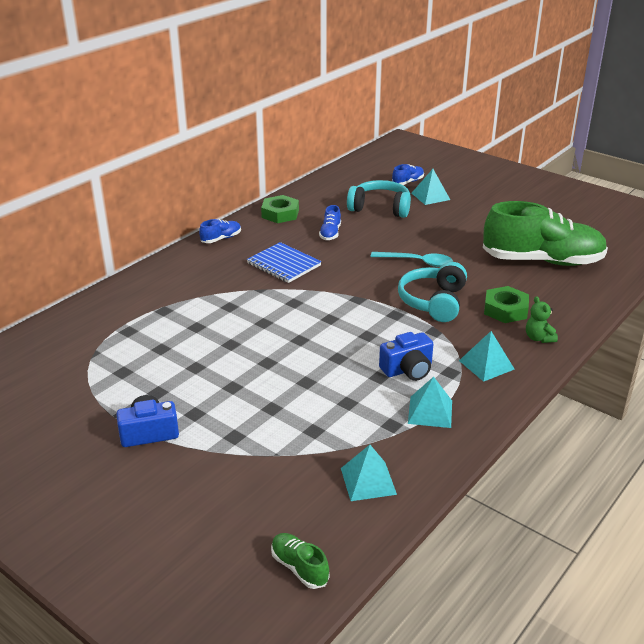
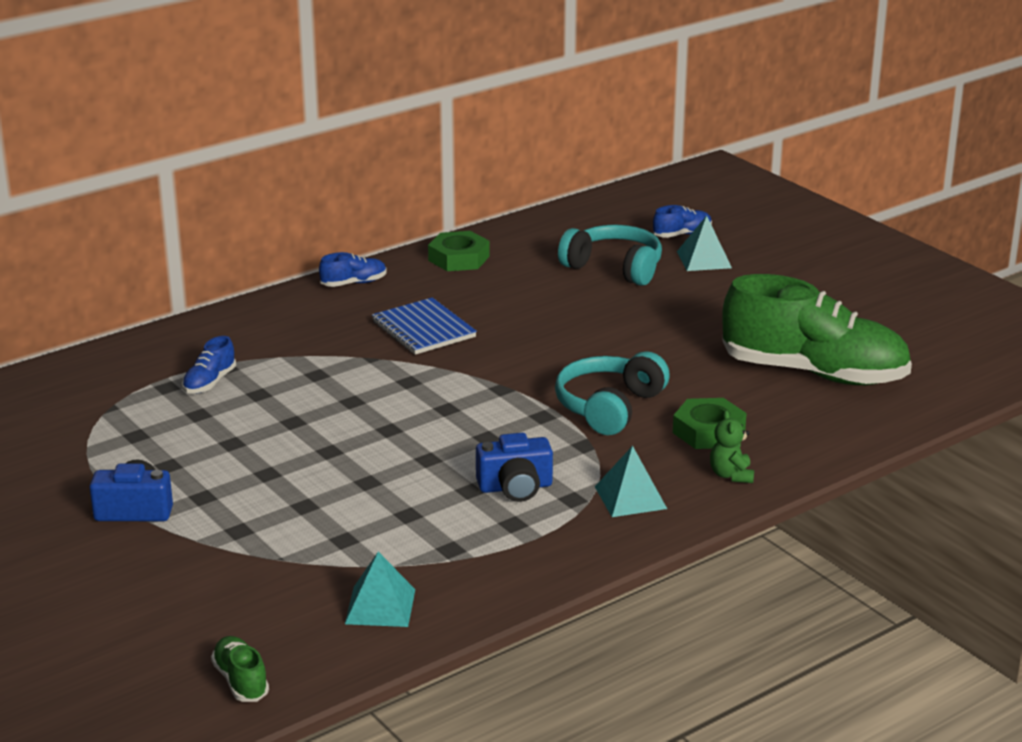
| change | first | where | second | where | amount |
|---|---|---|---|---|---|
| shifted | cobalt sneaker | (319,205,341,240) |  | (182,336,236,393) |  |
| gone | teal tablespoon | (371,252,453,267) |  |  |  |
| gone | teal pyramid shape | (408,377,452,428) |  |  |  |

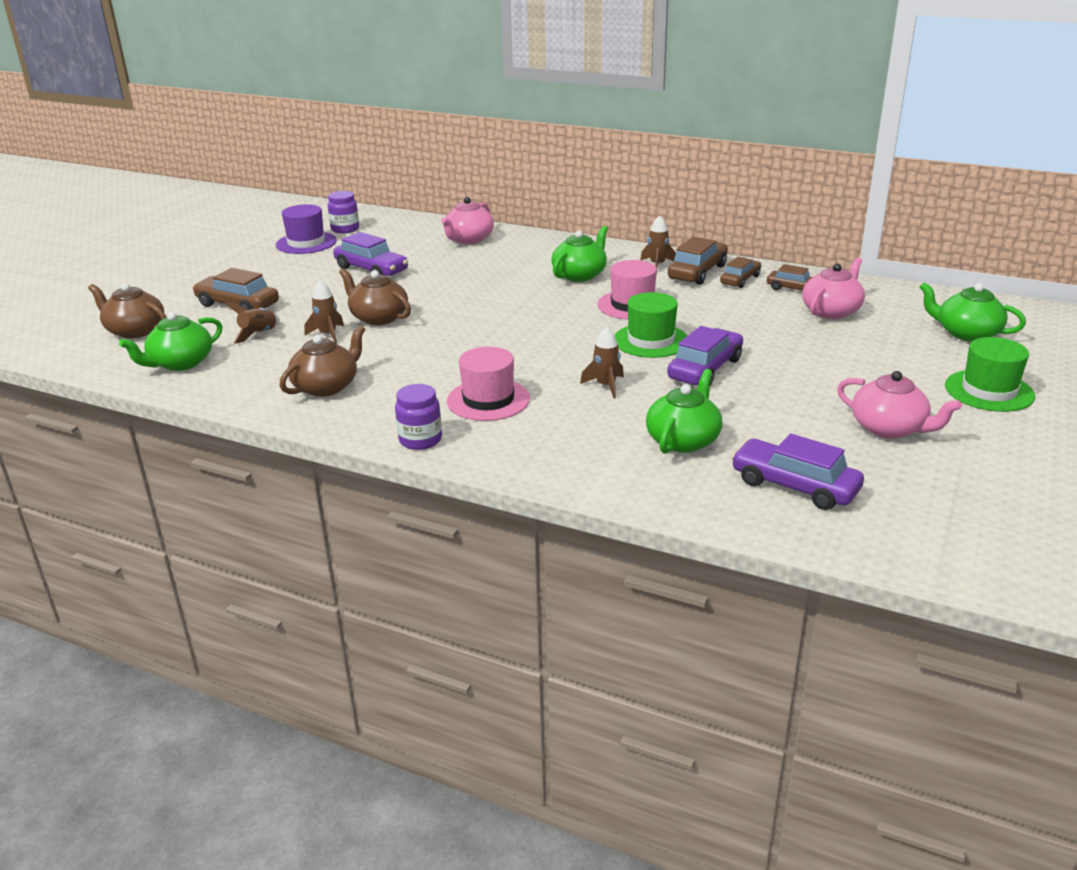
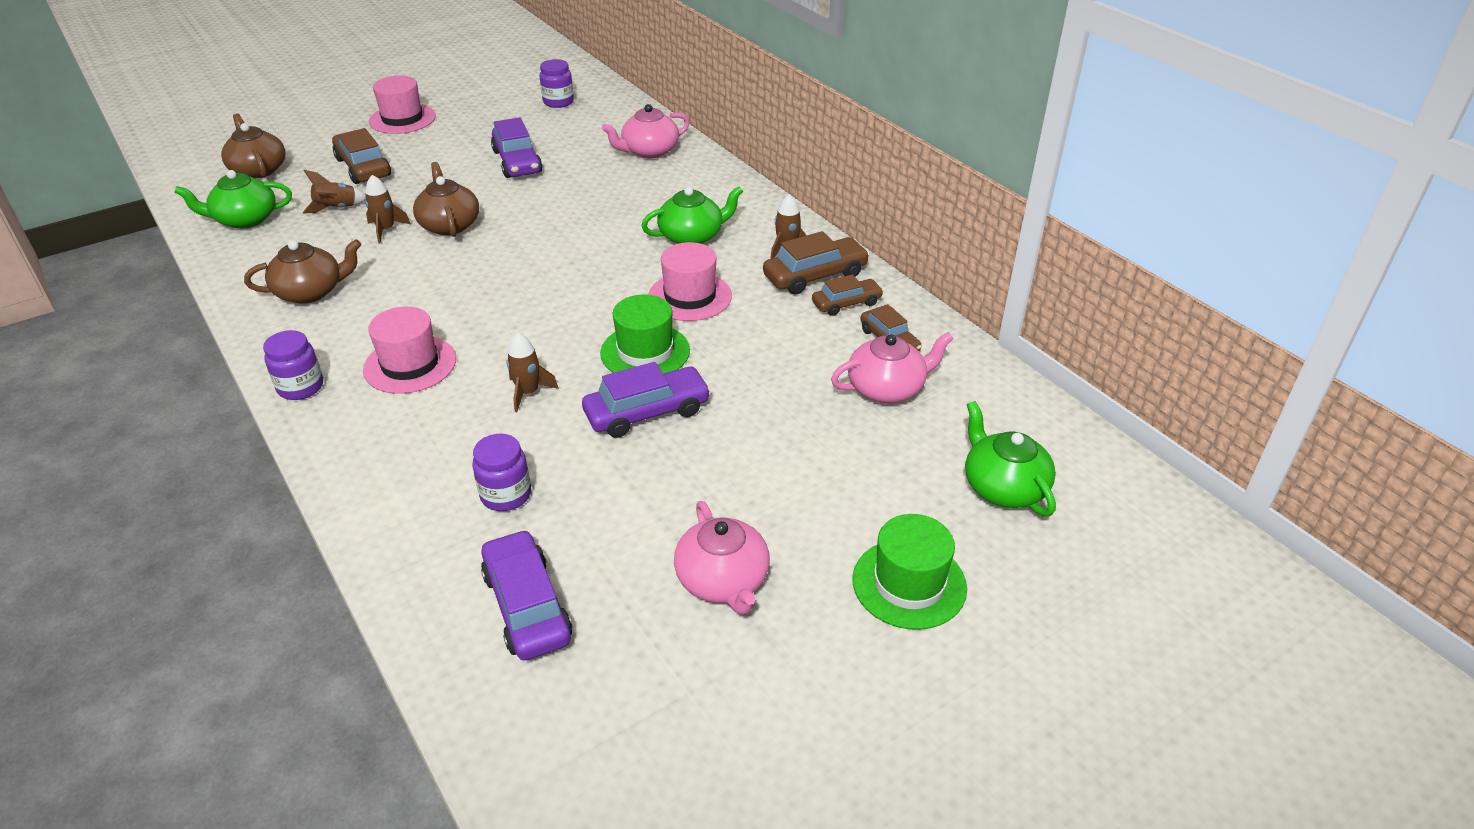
| change | first | where | second | where | amount |
|---|---|---|---|---|---|
| gone | royal purple tall hat | (276,204,337,254) |  |  |  |
| swapped | leaf-green china teapot | (646,369,722,454) | royal purple jam jar | (472,434,531,511) |  |
| new |  |  | rose-pink tall hat | (369,75,436,134) |  |

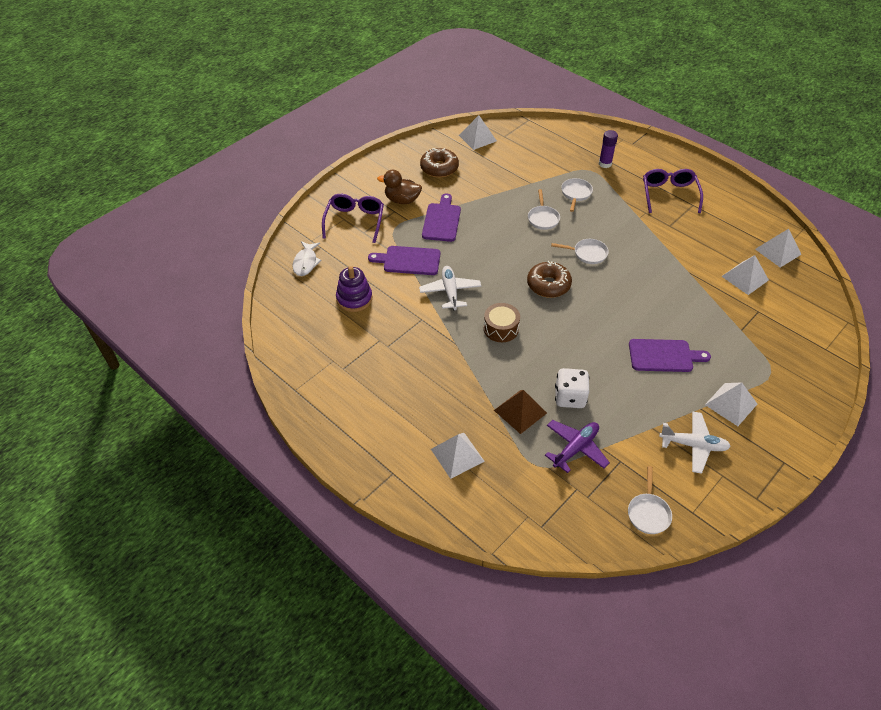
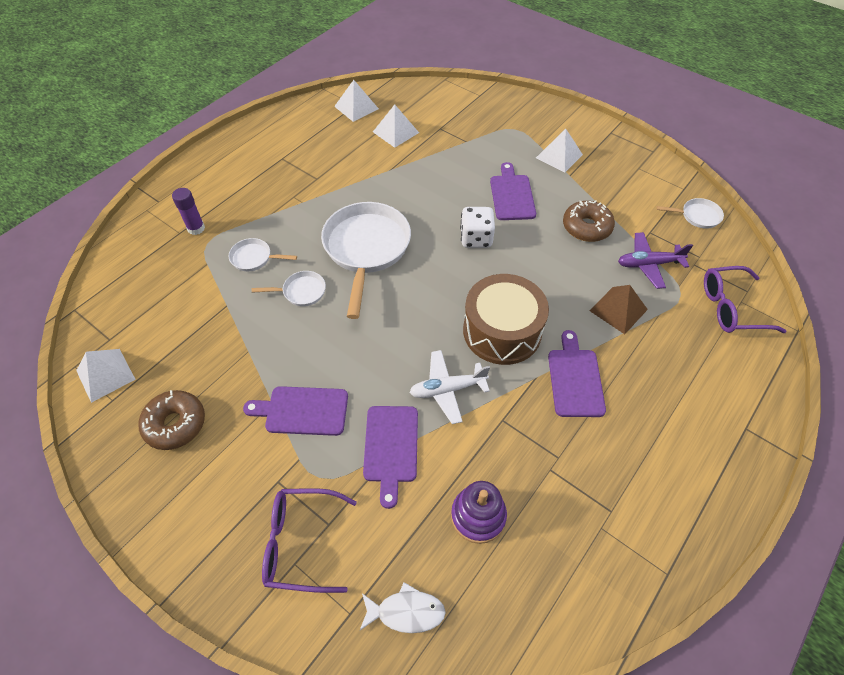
| change | first | where | second | where | amount |
|---|---|---|---|---|---|
| shifted | royal purple spectacles | (643,169,703,213) |  | (704,266,787,333) |  |
| gone | brown toy duck | (377,170,422,204) |  |  |  |
| scaled | snow-white pan | (551,239,609,264) |  | (321,202,411,319) | x2.19 |
| shifted | brown glazed donut | (527,261,572,298) |  | (563,200,615,242) |  |
| scaled | brown snare drum | (484,303,520,342) |  | (463,274,549,365) | x1.81 |
| shifted | snow-white die | (555,368,589,408) |  | (460,207,495,248) |  |
| gone | snow-white toy plane | (659,412,731,474) |  |  |  |
| rotated | royal purple toy plane | (545,420,610,473) |  | (618,232,693,289) | 45 degrees counterclockwise |
| gone | snow-white pyramid shape | (431,433,485,479) |  |  |  |
| new |  |  | royal purple cutting board | (548,330,606,417) |  |

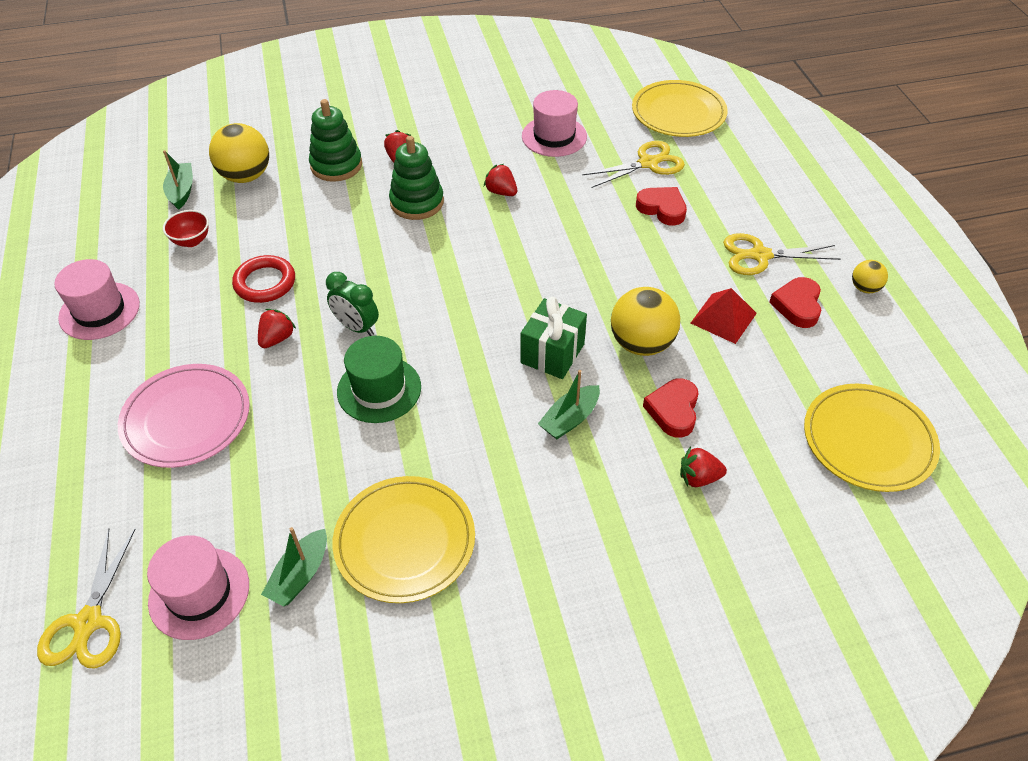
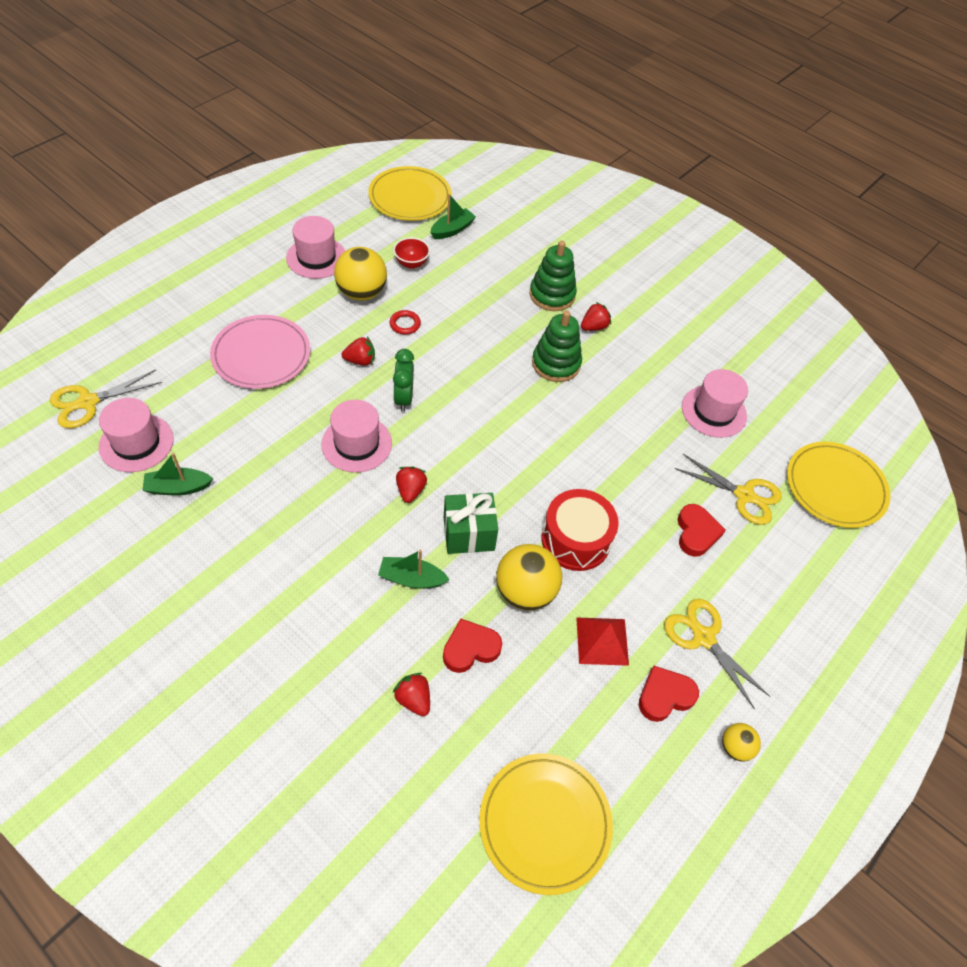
| change | first | where | second | where | amount |
|---|---|---|---|---|---|
| shifted | bright yellow play ball | (209,123,269,183) |  | (334,247,387,301) |  |
| shifted | crimson toy strawberry | (484,164,517,196) |  | (396,466,427,503) |  |
| scaled | crimson torus | (232,255,295,303) |  | (389,310,421,335) | x0.61 |
| repainted | leaf-green tall hat | (337,336,421,423) | rose-pink tall hat | (321,400,392,473) |  |
| shifted | bright yellow dinner plate | (332,476,475,603) |  | (368,166,452,221) |  |
| new |  |  | crimson snare drum | (542,489,619,571) |  |

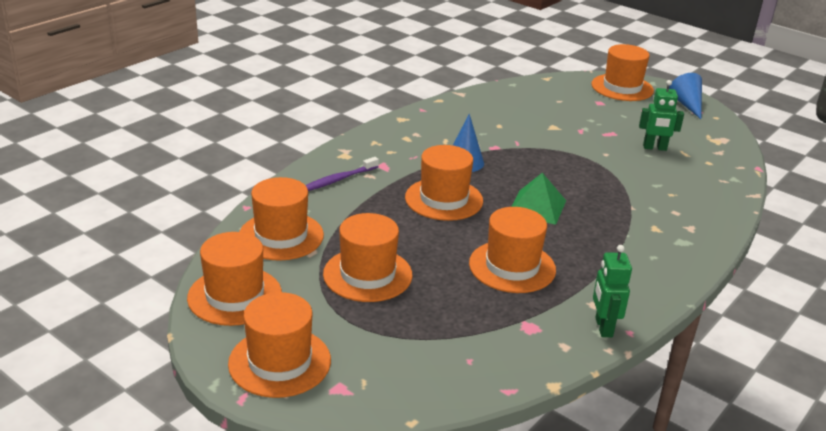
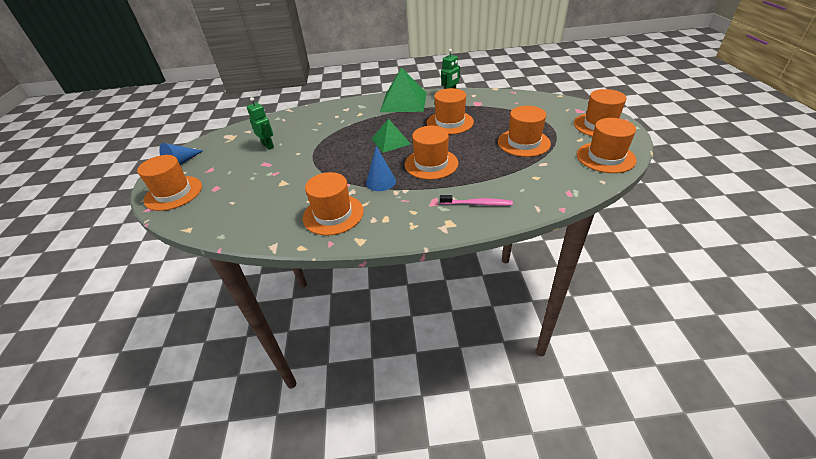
| change | first | where | second | where | amount |
|---|---|---|---|---|---|
| repainted | royal purple toothbrush | (305,157,379,191) | rose-pink toothbrush | (440,195,513,206) |  |
| shifted | bright orange tall hat | (239,177,324,261) |  | (303,172,364,236) |  |
| new |  |  | leaf-green pyramid shape | (380,67,427,112) |  |

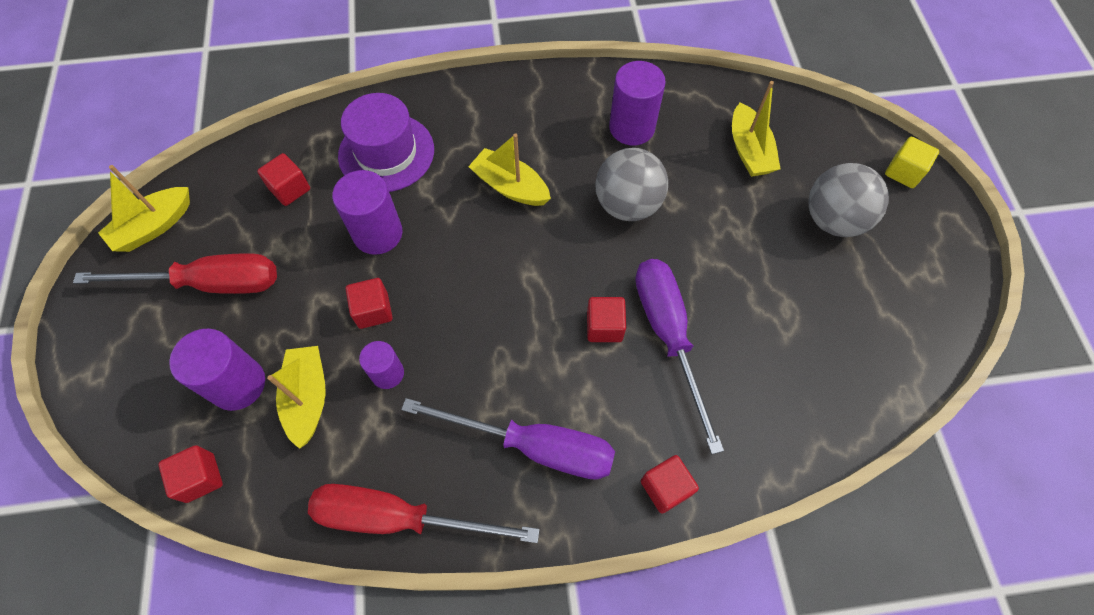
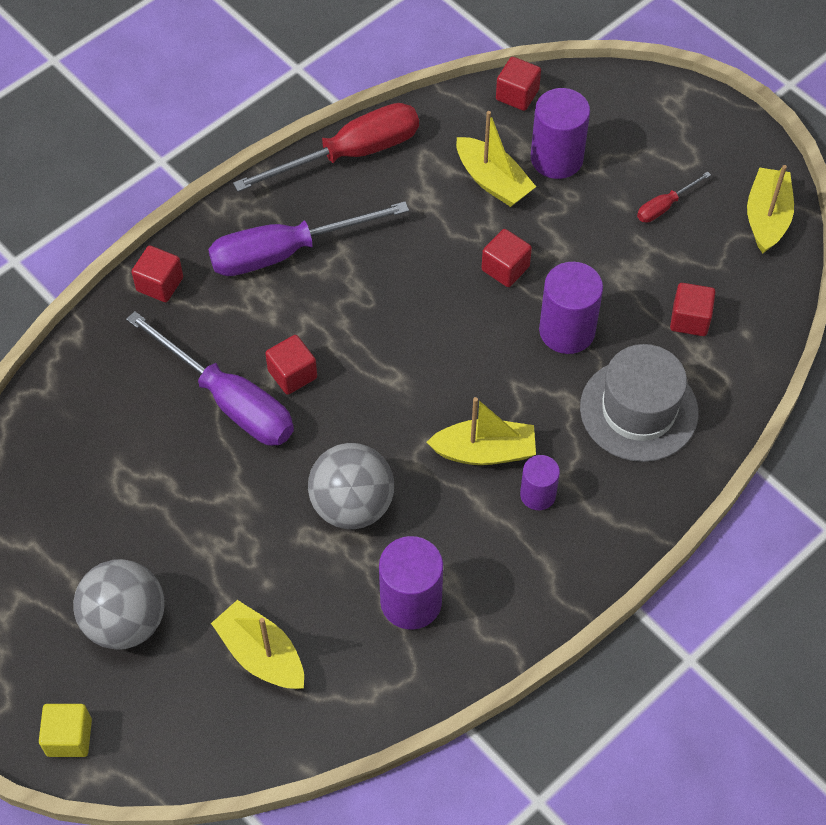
| change | first | where | second | where | amount |
|---|---|---|---|---|---|
| repainted | royal purple tall hat | (338,93,434,192) | gray tall hat | (580,344,698,462) |  |
| scaled | crimson flat screwdriver | (73,253,277,294) |  | (637,172,711,223) | x0.46 |
| shifted | royal purple solid cylinder | (359,341,404,389) |  | (520,455,560,510) |  |

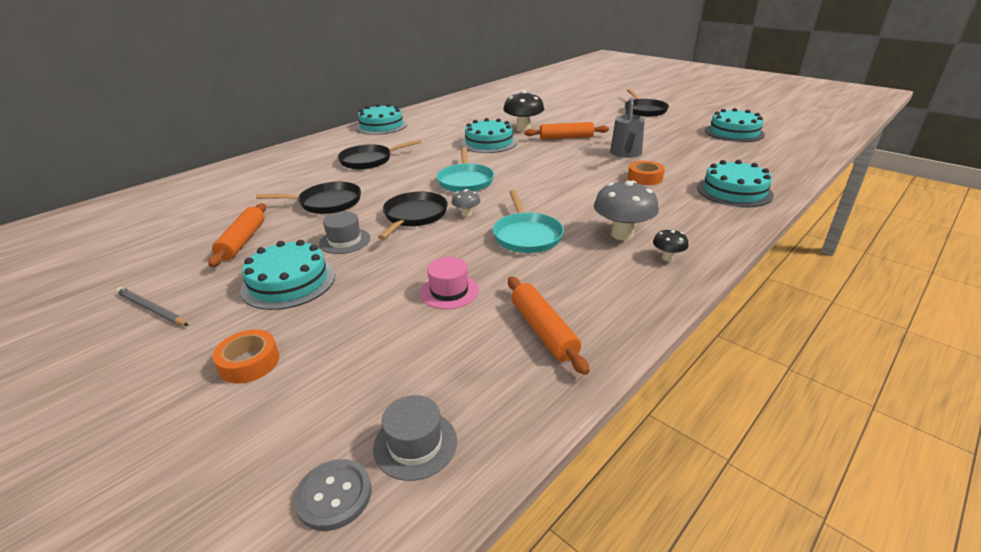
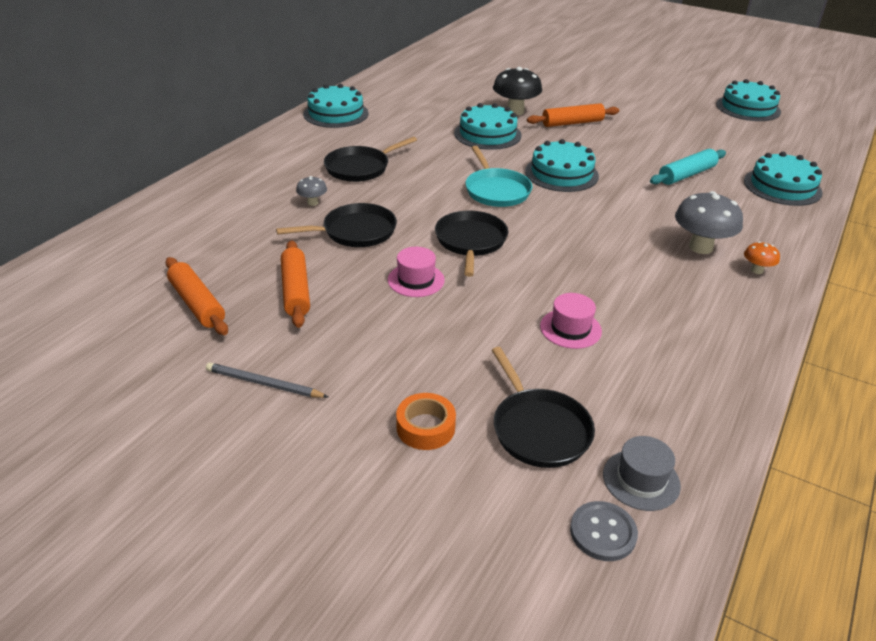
| change | first | where | second | where | amount |
|---|---|---|---|---|---|
| shifted | black pan | (625,89,669,117) |  | (492,347,595,468) |  |
| gone | gray sprinkling can | (610,97,645,158) |  |  |  |
| swapped | bright orange tape | (628,161,665,185) | teal rolling pin | (650,149,726,185) |  |
| shifted | gray fungus | (452,189,480,217) |  | (296,176,327,206) |  |
| gone | teal pan | (493,190,564,253) |  |  |  |
| repainted | gray tall hat | (319,212,370,254) | rose-pink tall hat | (388,247,445,297) |  |
| repainted | black fungus | (653,229,688,261) | bright orange fungus | (744,241,780,274) |  |
| shifted | teal cake | (241,240,335,310) |  | (525,139,599,192) |  |
| shifted | bright orange rolling pin | (508,277,590,375) |  | (166,257,228,335) |  |

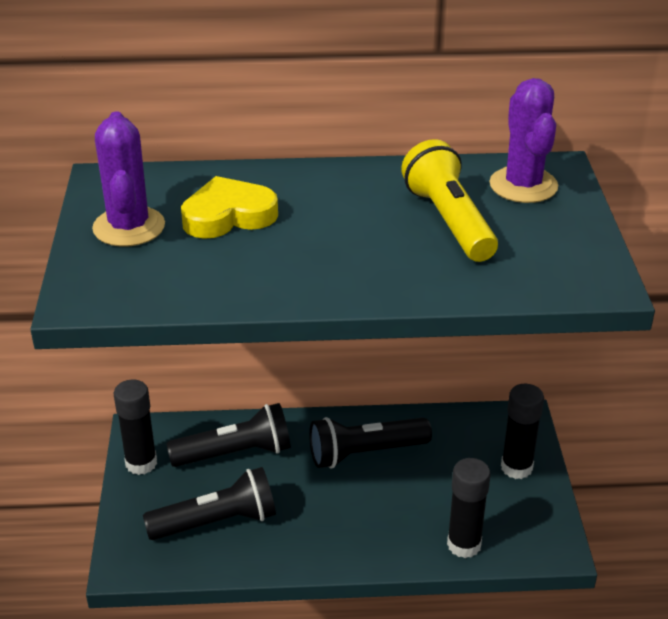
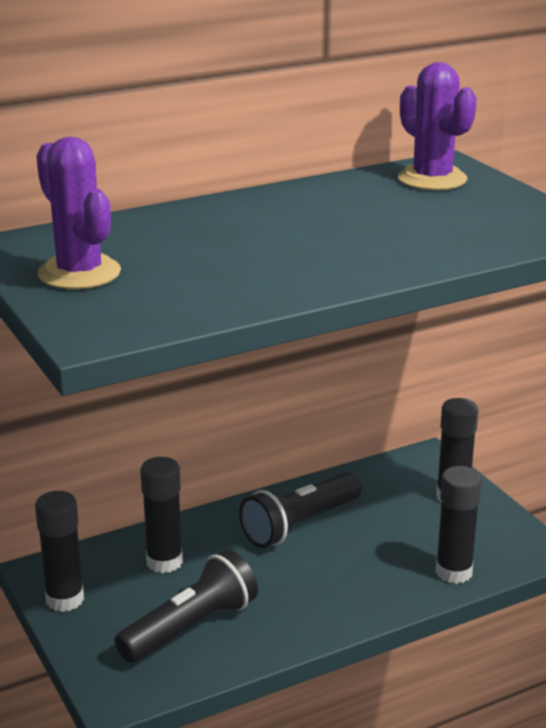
| change | first | where | second | where | amount |
|---|---|---|---|---|---|
| gone | bright yellow torch | (401,139,498,262) |  |  |  |
| gone | bright yellow heart | (181,176,278,239) |  |  |  |
| swapped | black torch | (166,403,291,467) | black glue | (140,457,183,573) |  |

